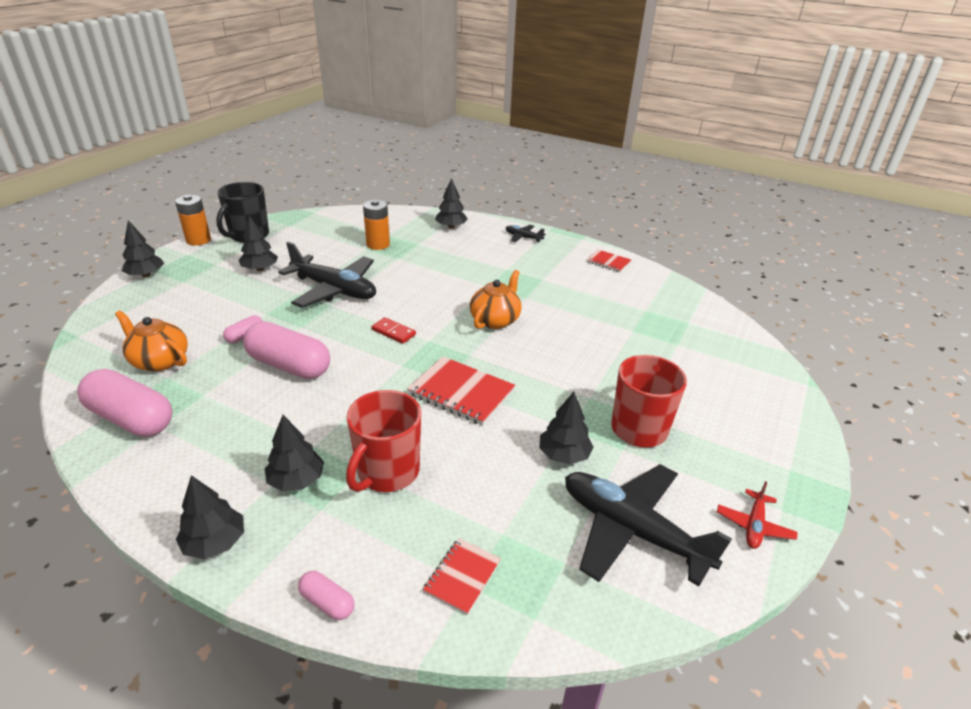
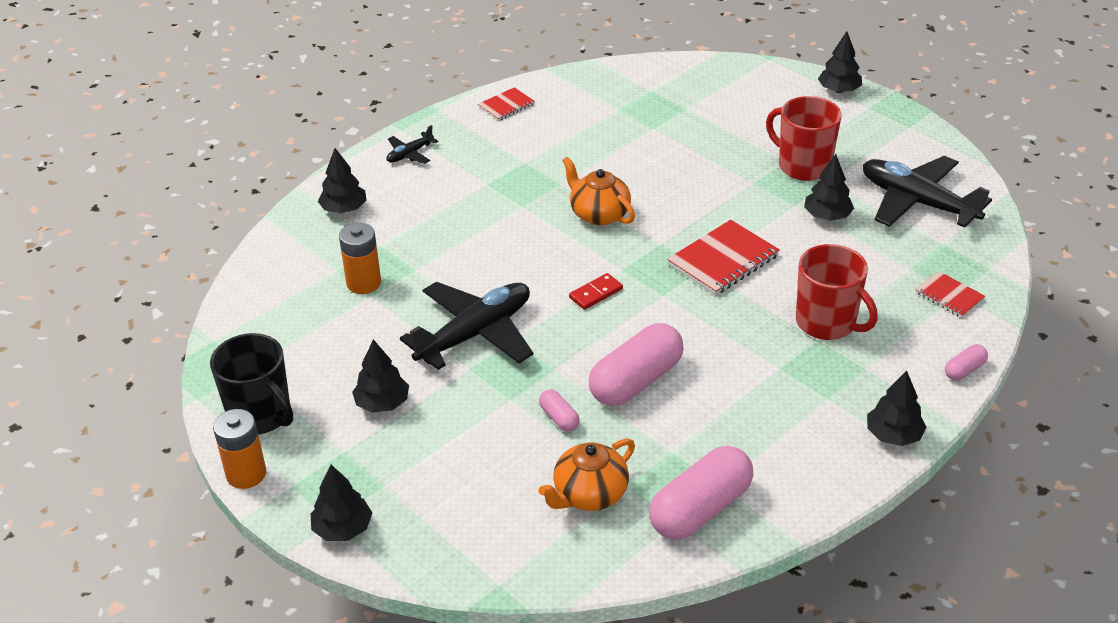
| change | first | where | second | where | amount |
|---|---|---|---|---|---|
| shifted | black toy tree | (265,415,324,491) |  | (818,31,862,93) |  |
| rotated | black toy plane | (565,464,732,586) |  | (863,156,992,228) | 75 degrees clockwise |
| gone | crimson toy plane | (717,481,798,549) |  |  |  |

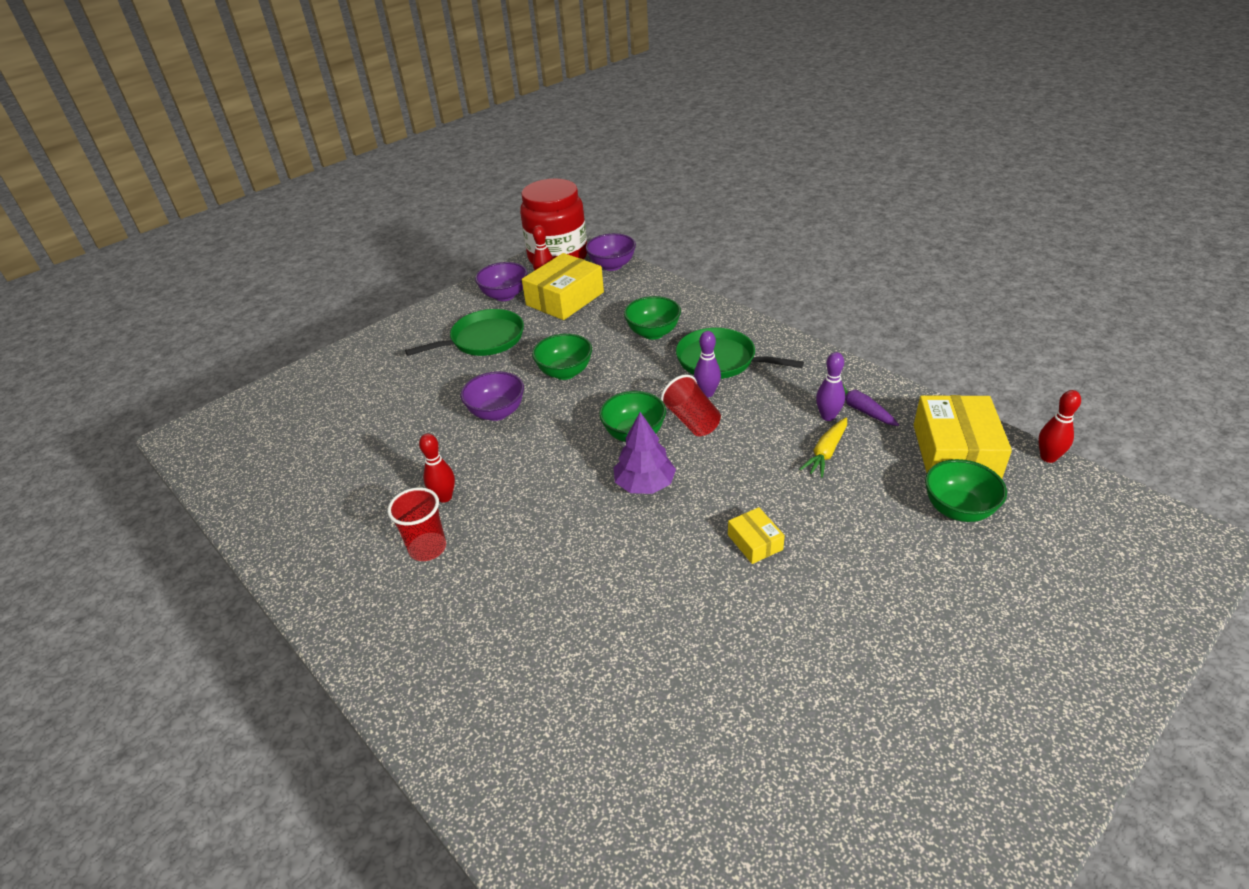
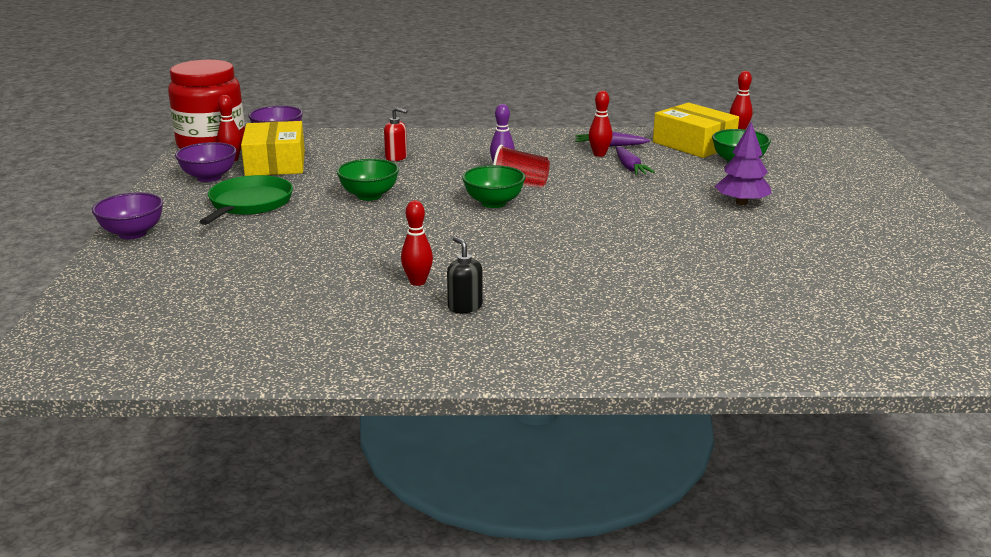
| change | first | where | second | where | amount |
|---|---|---|---|---|---|
| swapped | leaf-green serving bowl | (624,296,681,340) | crimson soap dispenser | (384,107,407,161) |  |
| gone | leaf-green pan | (676,328,804,379) |  |  |  |
| repainted | royal purple bowling pin | (816,352,845,421) | crimson bowling pin | (589,90,612,157) |  |
| shifted | royal purple serving bowl | (461,371,524,421) |  | (92,193,163,239) |  |
| shifted | royal purple toy tree | (613,412,676,494) |  | (715,122,772,205) |  |
| repainted | bright yellow root vegetable | (799,418,847,478) | royal purple root vegetable | (616,147,655,175) |  |
| swapped | crimson cup | (388,487,446,561) | black soap dispenser | (447,237,483,313) |  |
| gone | bright yellow box | (728,507,785,564) |  |  |  |

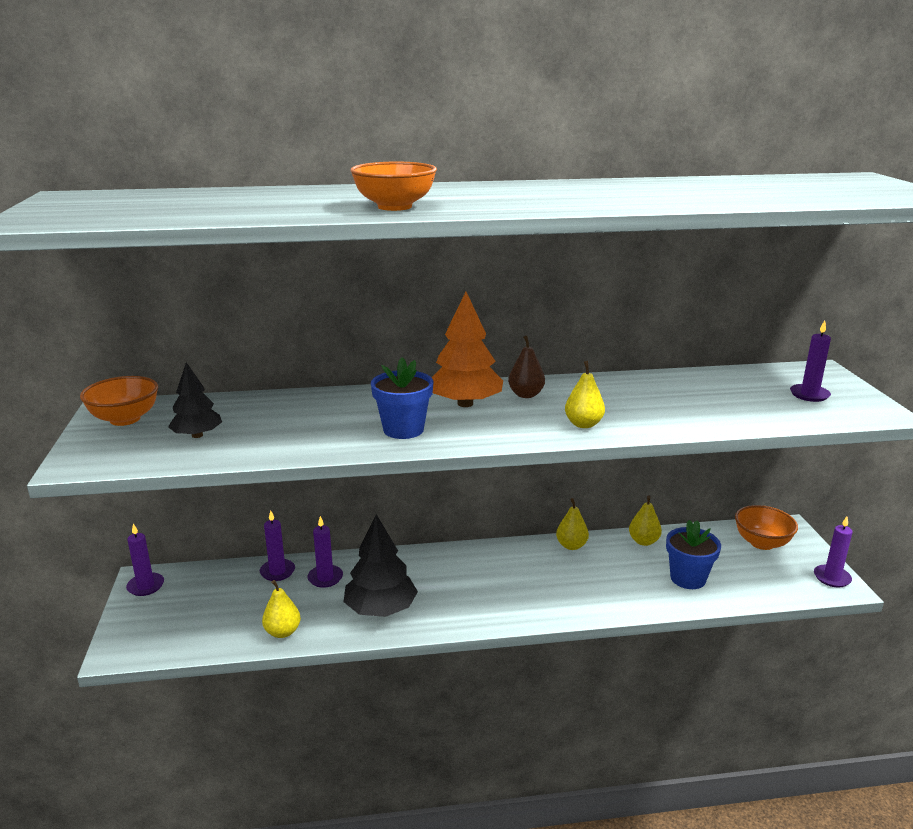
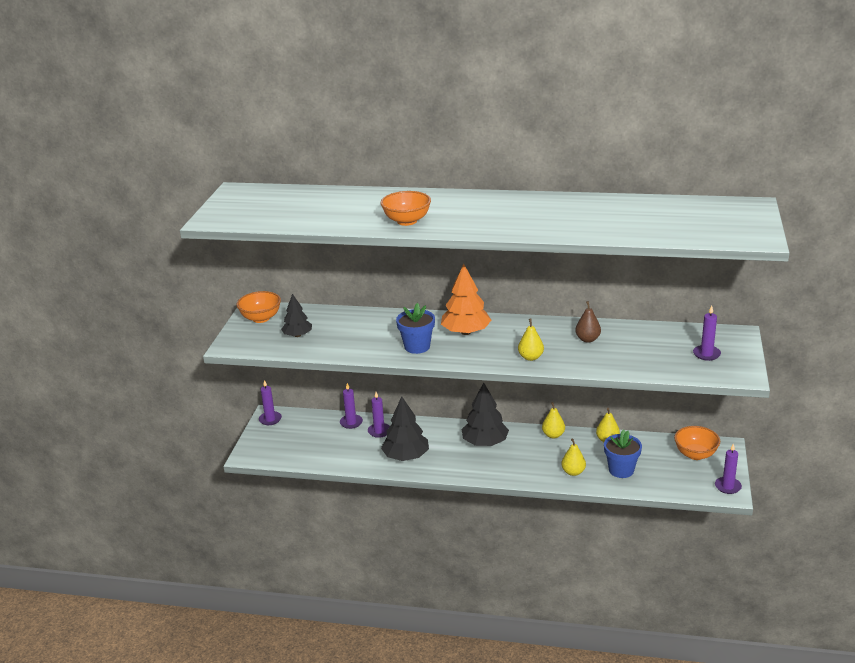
| change | first | where | second | where | amount |
|---|---|---|---|---|---|
| shifted | brown pear | (508,335,545,398) |  | (575,301,601,343) |  |
| shifted | bright yellow pear | (262,580,301,638) |  | (561,438,586,476) |  |
| new |  |  | black toy tree | (461,383,509,446) |  |

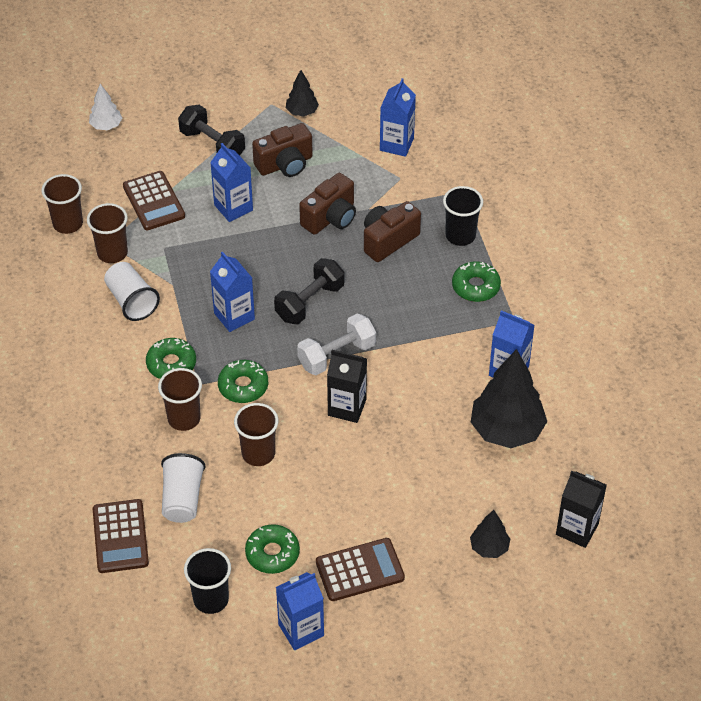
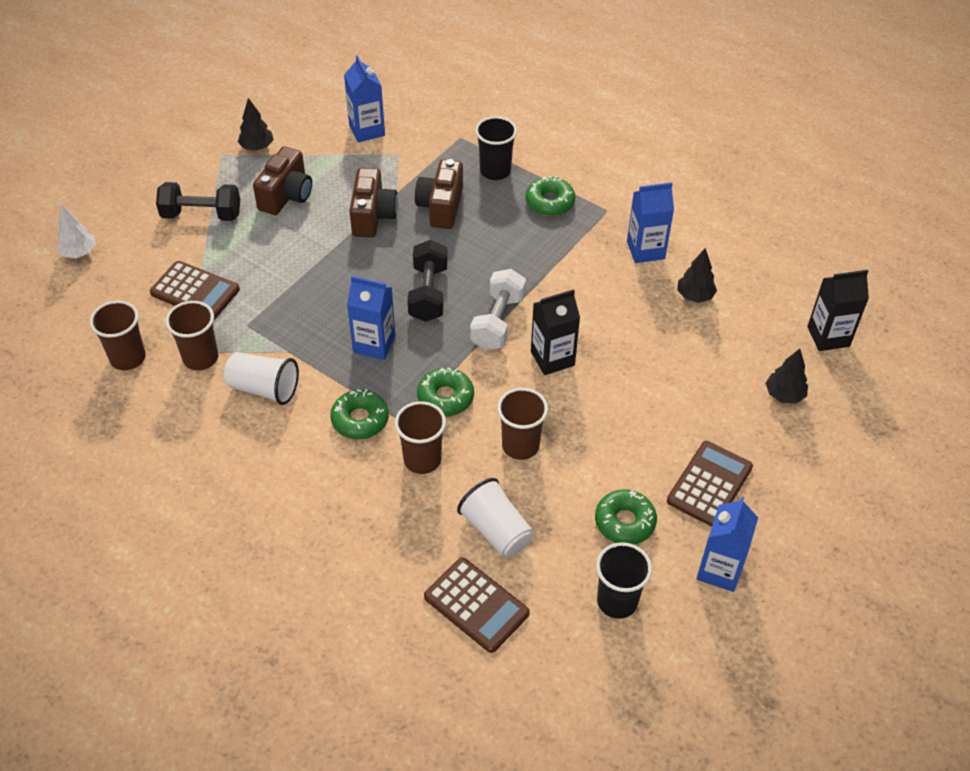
| change | first | where | second | where | amount |
|---|---|---|---|---|---|
| gone | cobalt milk carton | (210,143,253,222) |  |  |  |
| scaled | black toy tree | (471,349,547,448) |  | (677,248,717,303) | x0.51 |

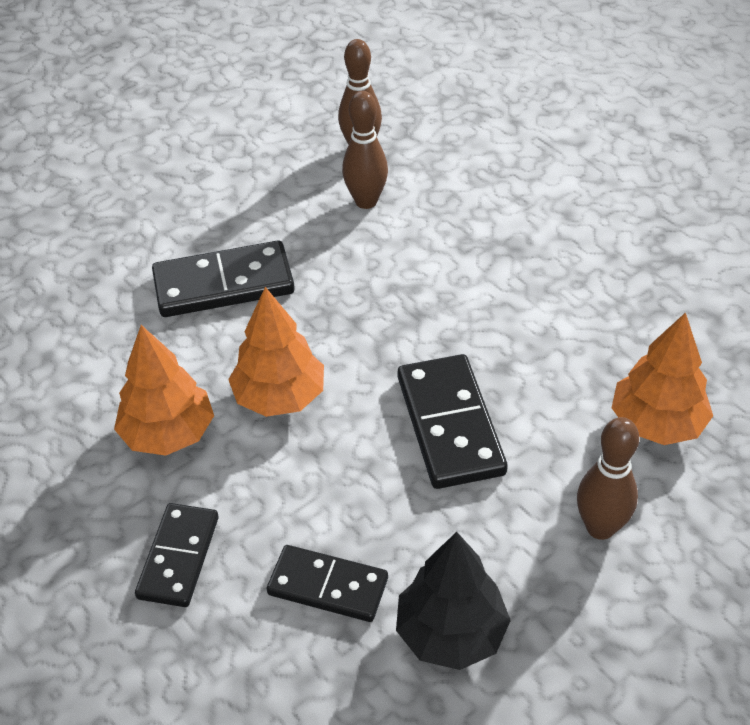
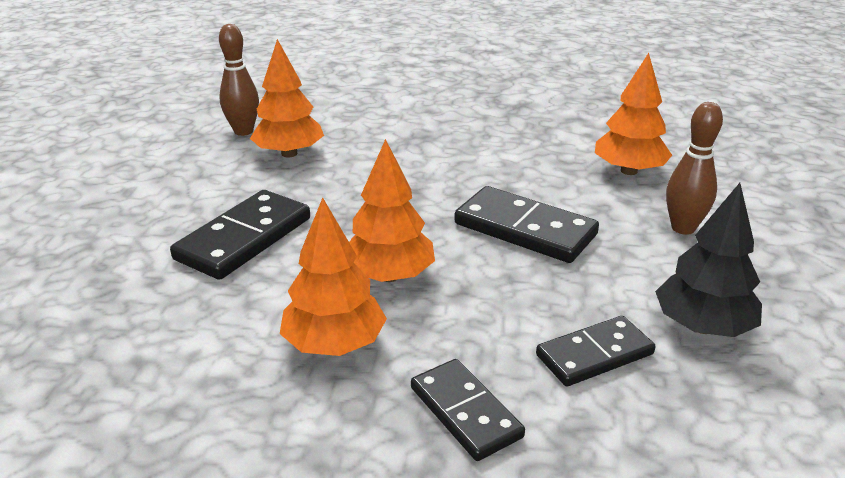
| change | first | where | second | where | amount |
|---|---|---|---|---|---|
| swapped | brown bowling pin | (342,91,388,209) | bright orange toy tree | (250,39,324,158) |  |

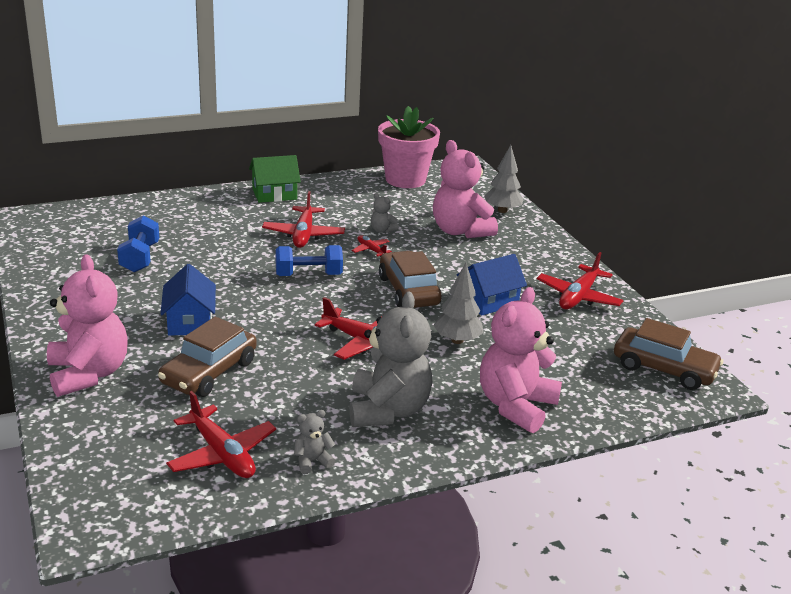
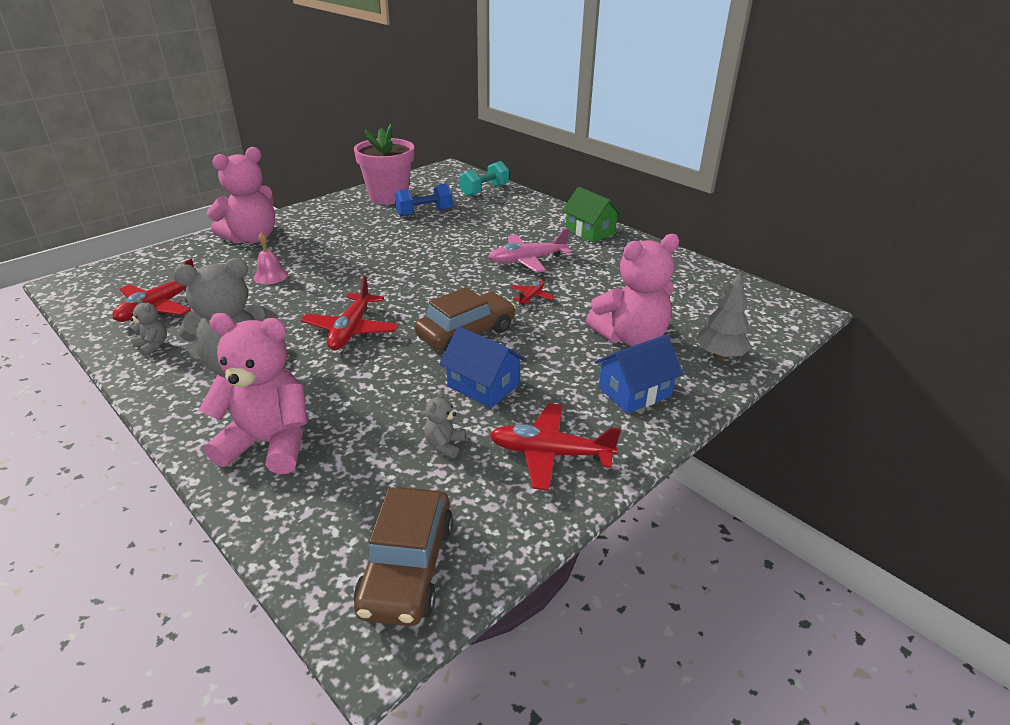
| change | first | where | second | where | amount |
|---|---|---|---|---|---|
| shifted | rose-pink potted plant | (378,106,440,188) |  | (354,124,414,204) |  |
| rotated | rose-pink stuffed bear | (433,140,498,238) |  | (586,234,679,346) | 150 degrees counterclockwise |
| repainted | crimson toy plane | (262,191,345,248) | rose-pink toy plane | (489,228,571,273) |  |
| shifted | gray stuffed bear | (371,193,399,233) |  | (424,389,466,459) |  |
| gone | cobalt hand weight | (276,245,343,276) |  |  |  |
| gone | gray toy tree | (433,263,483,344) |  |  |  |
| shifted | cobalt toy house | (160,264,216,336) |  | (595,335,683,414) |  |
| swapped | brown toy car | (158,317,257,397) | rose-pink hand bell | (254,232,288,284) |  |
| new |  |  | teal hand weight | (459,161,509,197) |  |

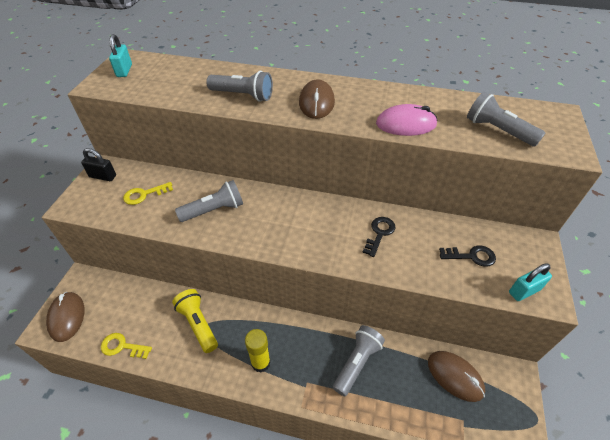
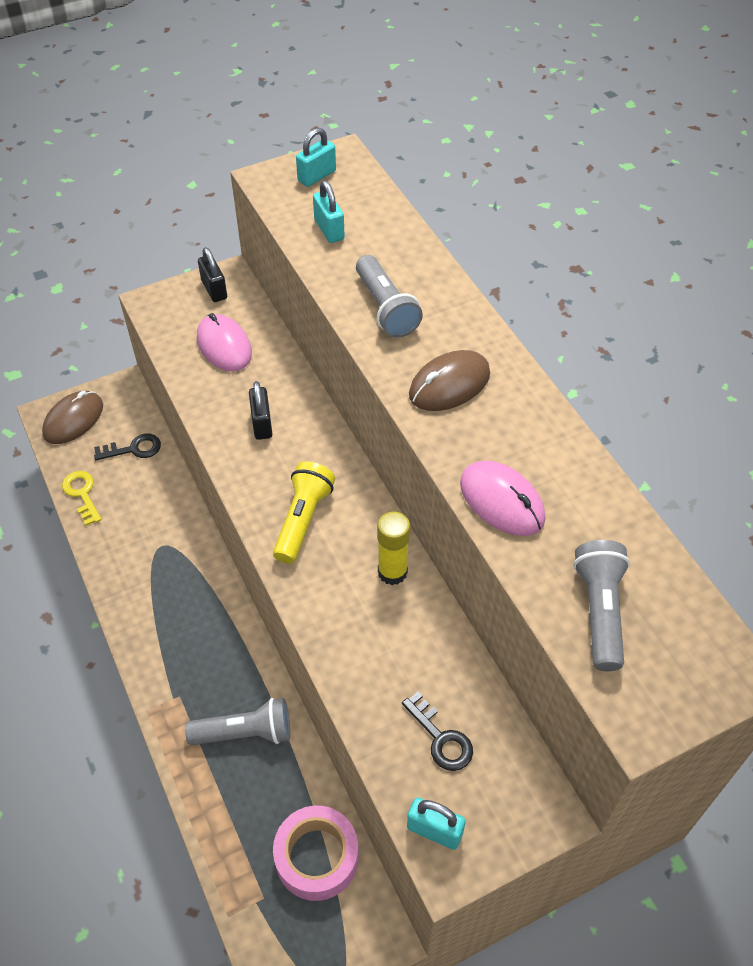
| change | first | where | second | where | amount |
|---|---|---|---|---|---|
| swapped | gray torch | (175,180,243,222) | black lock | (249,381,272,440) |  |
| swapped | bright yellow door key | (123,182,173,205) | rose-pink mouse | (197,313,252,372) |  |
| shifted | black door key | (362,217,396,257) |  | (94,433,161,460) |  |
| shifted | bright yellow torch | (172,289,218,353) |  | (273,462,335,563) |  |
| shifted | bright yellow glue | (245,329,271,373) |  | (377,511,410,585) |  |
| swapped | brown mouse | (428,351,485,402) | rose-pink tape | (273,806,359,901) |  |
| new |  |  | teal lock | (313,180,345,243) |  |

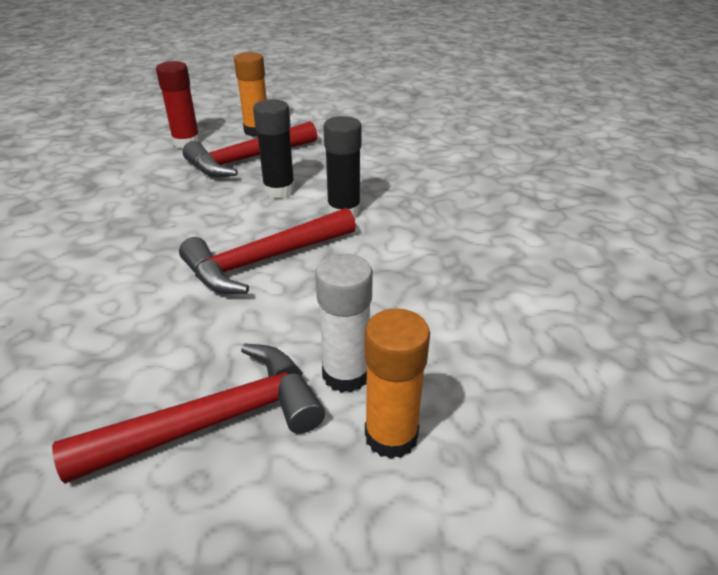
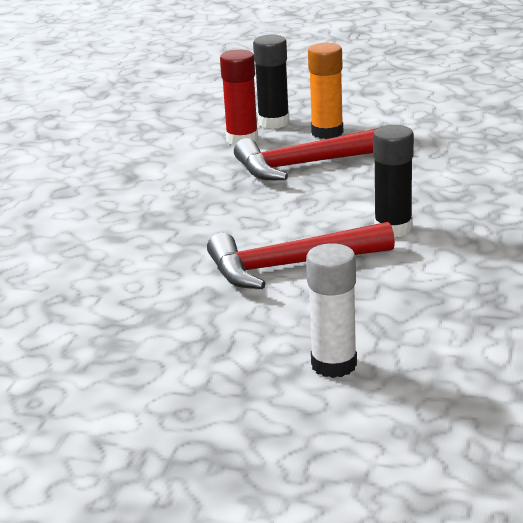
| change | first | where | second | where | amount |
|---|---|---|---|---|---|
| shifted | black glue | (253,99,295,198) |  | (253,34,290,129) |  |
| gone | bright orange glue | (365,308,430,459) |  |  |  |
| gone | crimson carpenter's hammer | (52,343,325,484) |  |  |  |

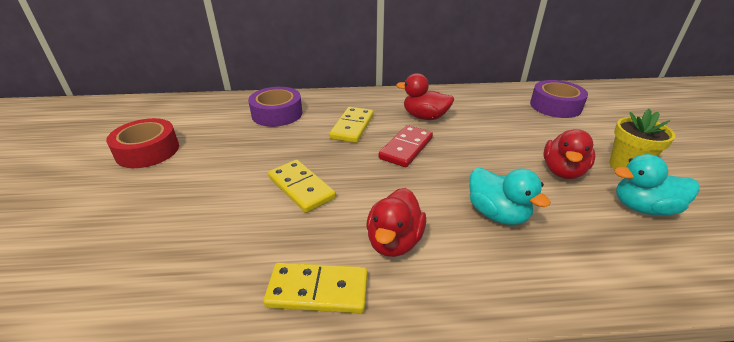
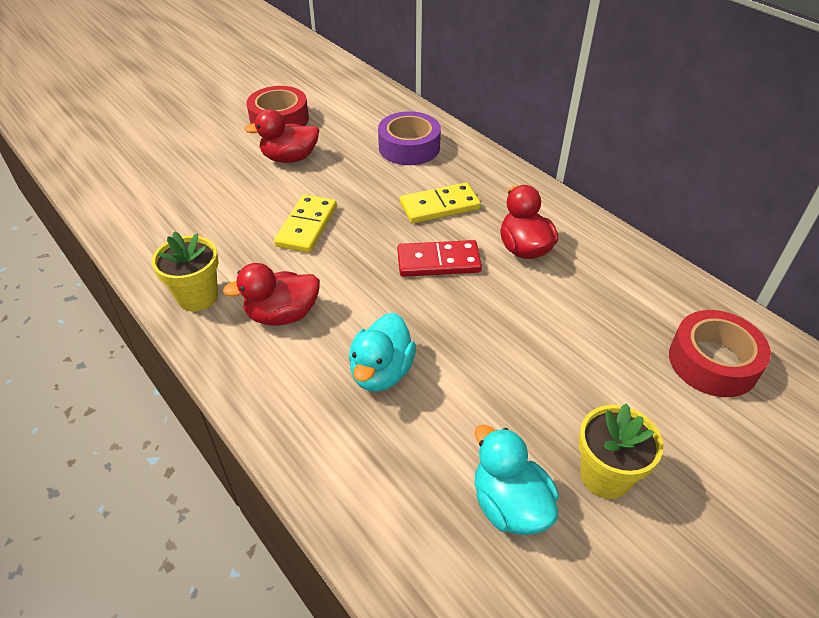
| change | first | where | second | where | amount |
|---|---|---|---|---|---|
| repainted | royal purple tape | (530,80,588,118) | crimson tape | (669,310,771,397) |  |
| shifted | crimson toy duck | (543,129,595,179) |  | (244,109,319,163) |  |
| swapped | bright yellow domino | (263,263,368,314) | bright yellow potted plant | (152,231,219,312) |  |

